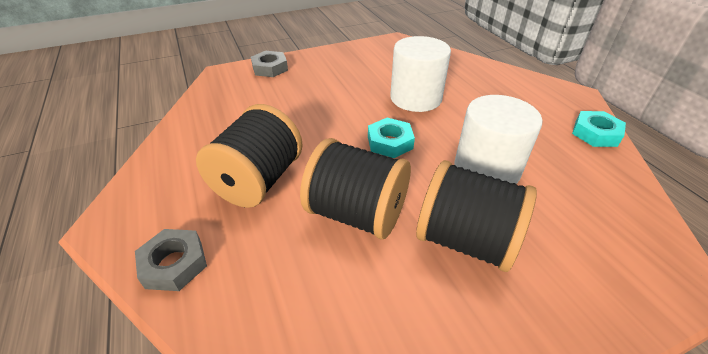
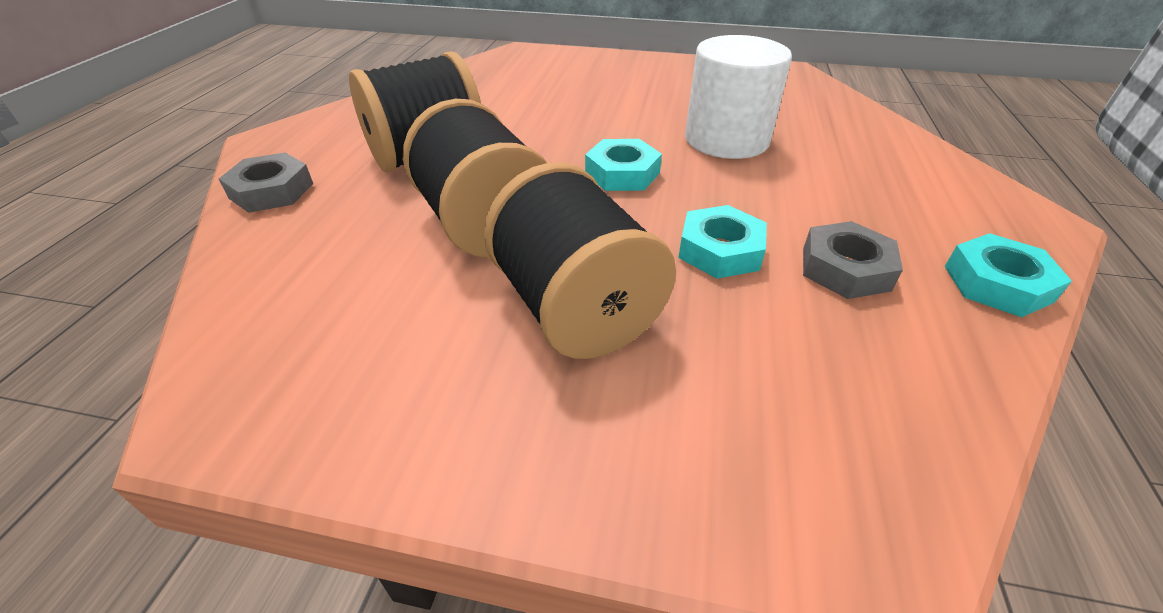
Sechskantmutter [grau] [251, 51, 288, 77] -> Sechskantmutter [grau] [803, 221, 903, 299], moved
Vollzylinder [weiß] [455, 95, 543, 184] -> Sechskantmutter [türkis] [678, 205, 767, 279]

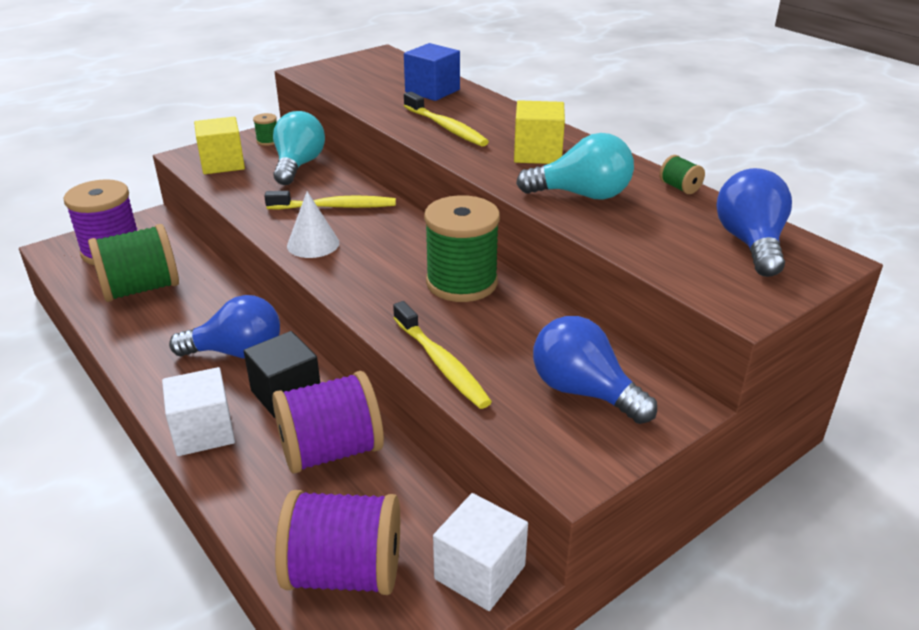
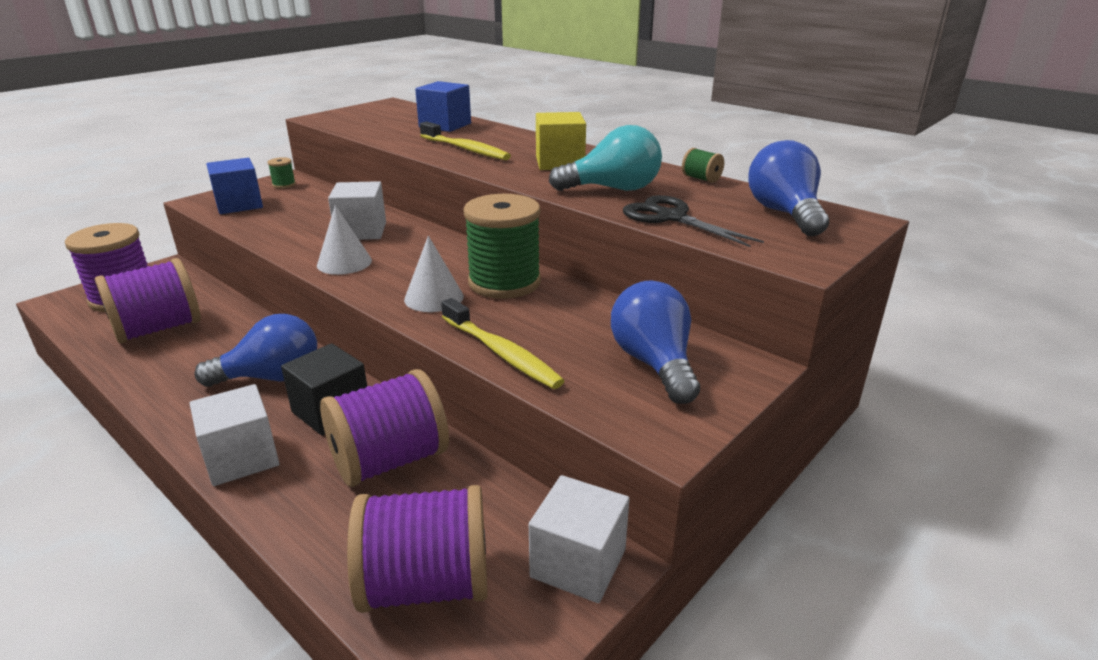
Glühbirne [türkis] [273, 111, 325, 185] -> none
none -> Kegel [weiß] [404, 236, 464, 312]
none -> Schere [schwarz] [623, 195, 764, 247]
Zahnbürste [gelb] [264, 191, 396, 210] -> Kubus [weiß] [328, 181, 386, 240]
Garnrolle [grün] [88, 224, 179, 302] -> Garnrolle [lila] [95, 258, 201, 344]
Kubus [gelb] [194, 117, 245, 174] -> Kubus [blau] [206, 158, 263, 214]
Glühbirne [blau] [533, 316, 657, 424] -> Glühbirne [blau] [611, 281, 700, 404], 45 degrees clockwise

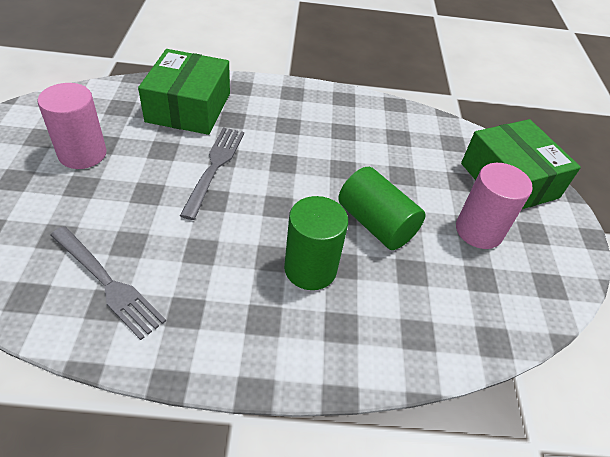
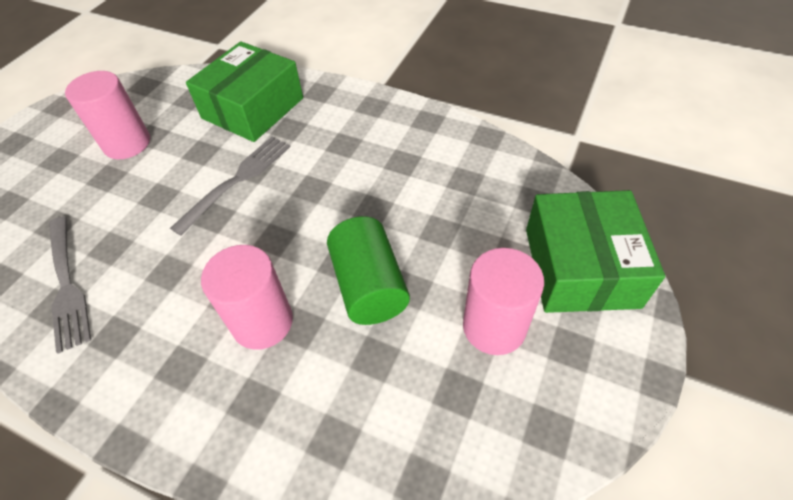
Vollzylinder [grün] [284, 196, 348, 290] -> Vollzylinder [rosa] [201, 245, 293, 350]

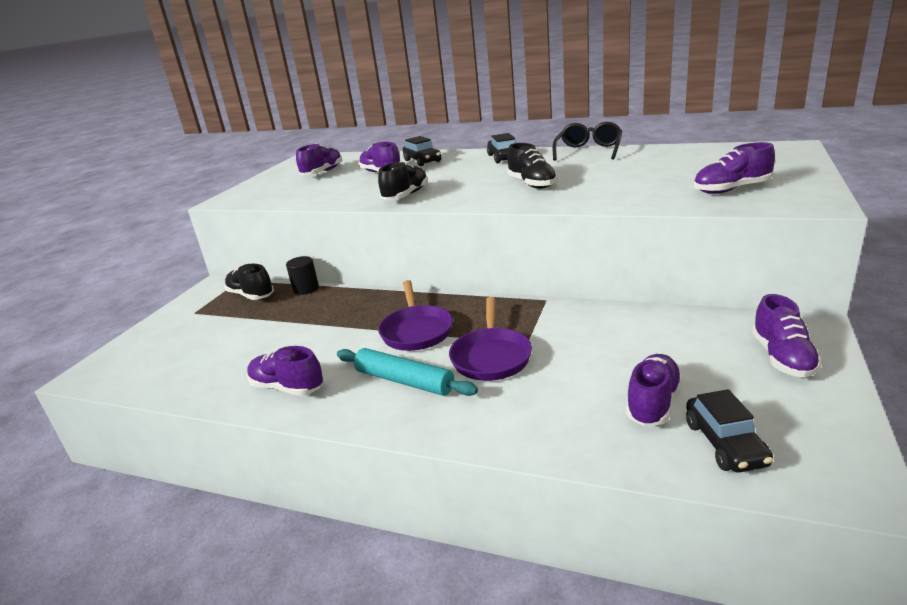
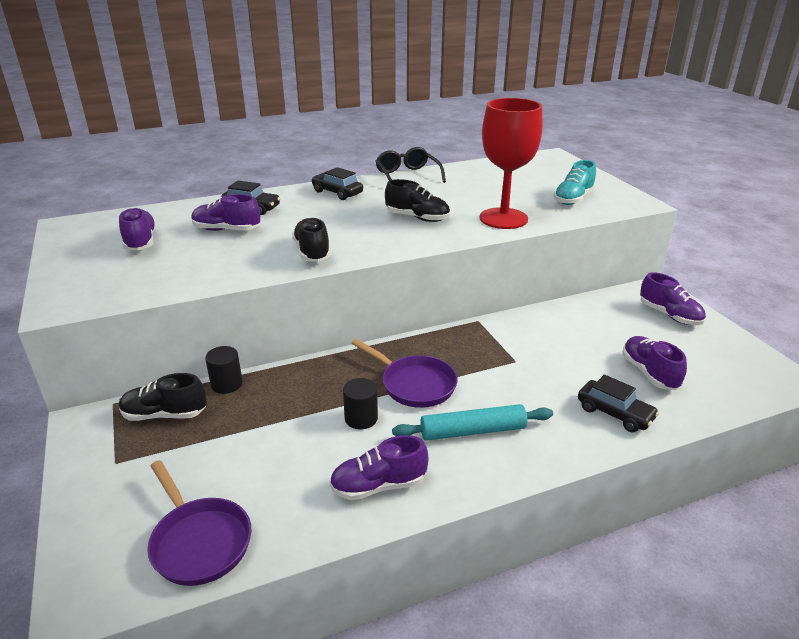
none -> Vollzylinder [schwarz] [343, 378, 378, 429]
none -> Kelch [rot] [480, 98, 543, 229]
Pfanne [lila] [449, 297, 532, 381] -> Pfanne [lila] [147, 460, 251, 586], moved
Auto [schwarz] [686, 389, 774, 472] -> Auto [schwarz] [578, 374, 659, 432], moved
Schuh [lila] [693, 142, 775, 194] -> Schuh [türkis] [554, 160, 596, 205]

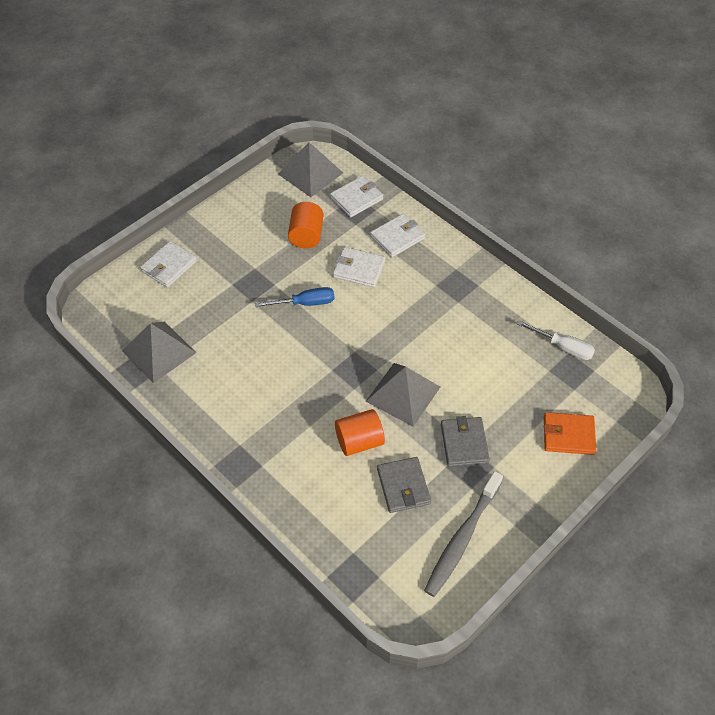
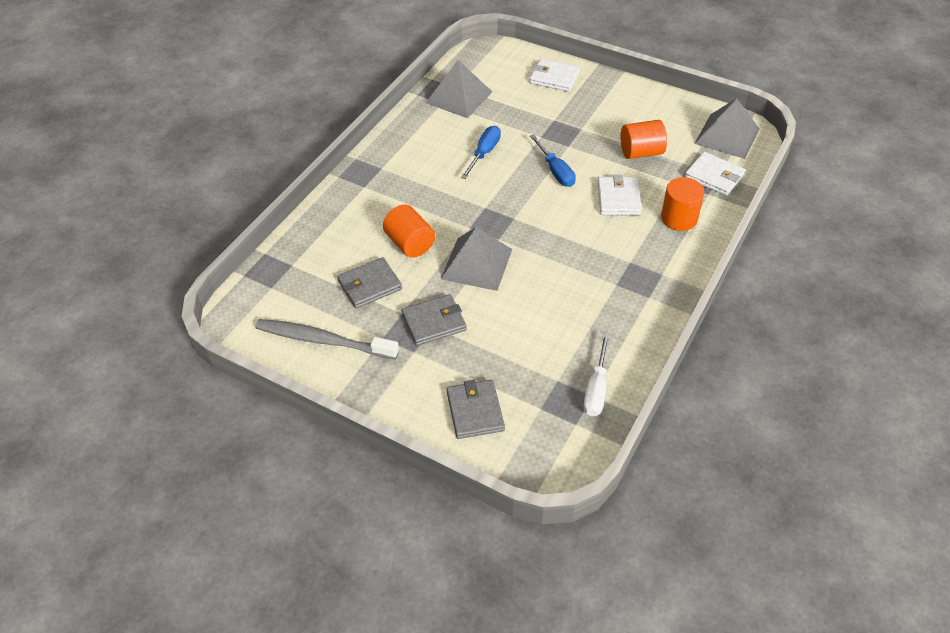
none -> Schraubenzieher [blau] [461, 126, 501, 179]
Geldbörse [weiß] [370, 213, 425, 257] -> Vollzylinder [orange] [661, 177, 704, 231]
Geldbörse [orange] [544, 412, 596, 455] -> Geldbörse [grau] [447, 380, 505, 439]

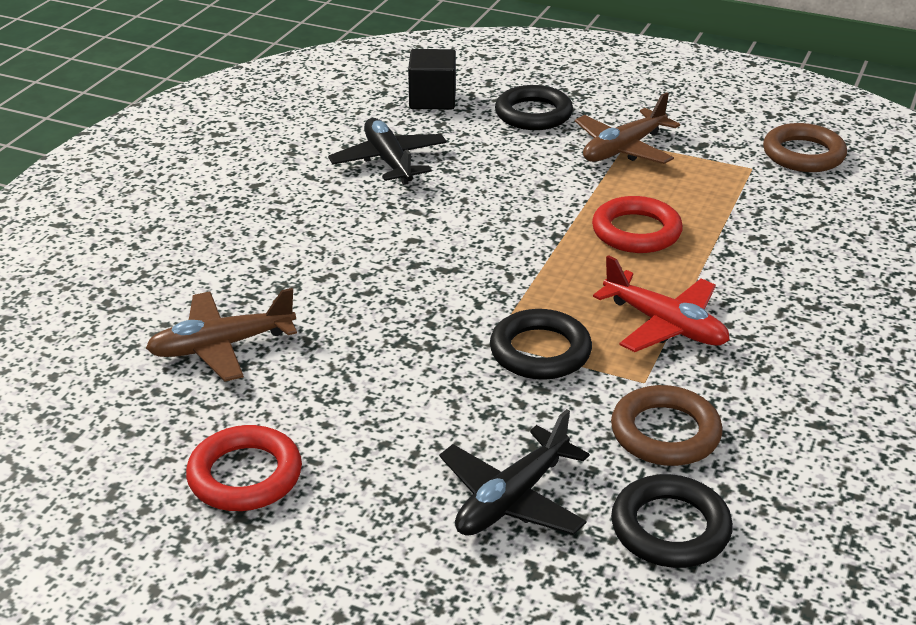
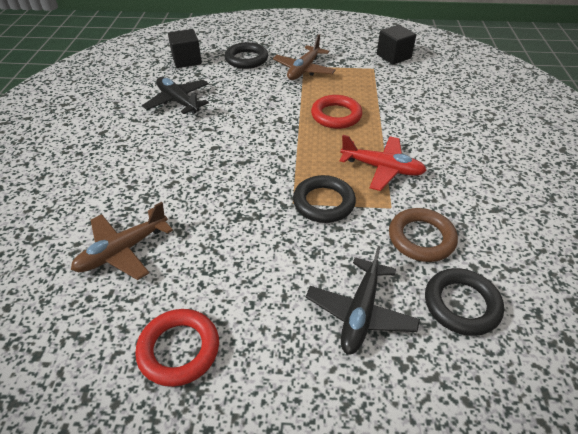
Ring [braun] [763, 123, 847, 172] -> Kubus [schwarz] [377, 25, 416, 65]

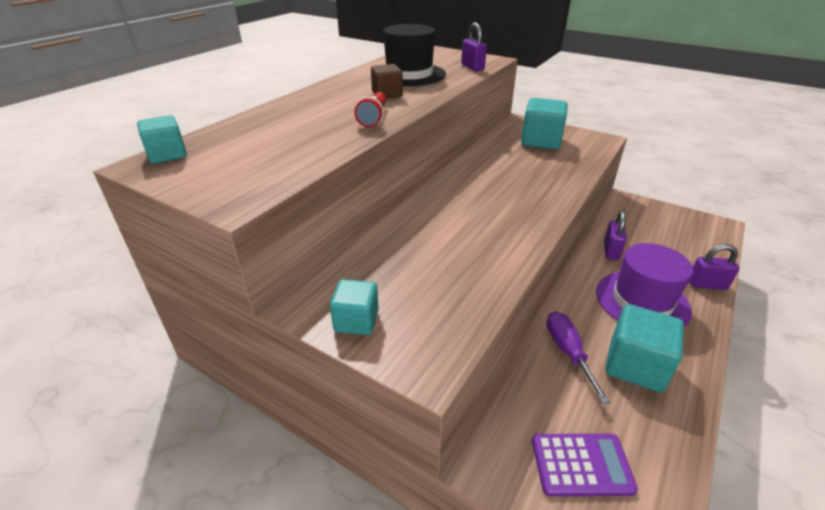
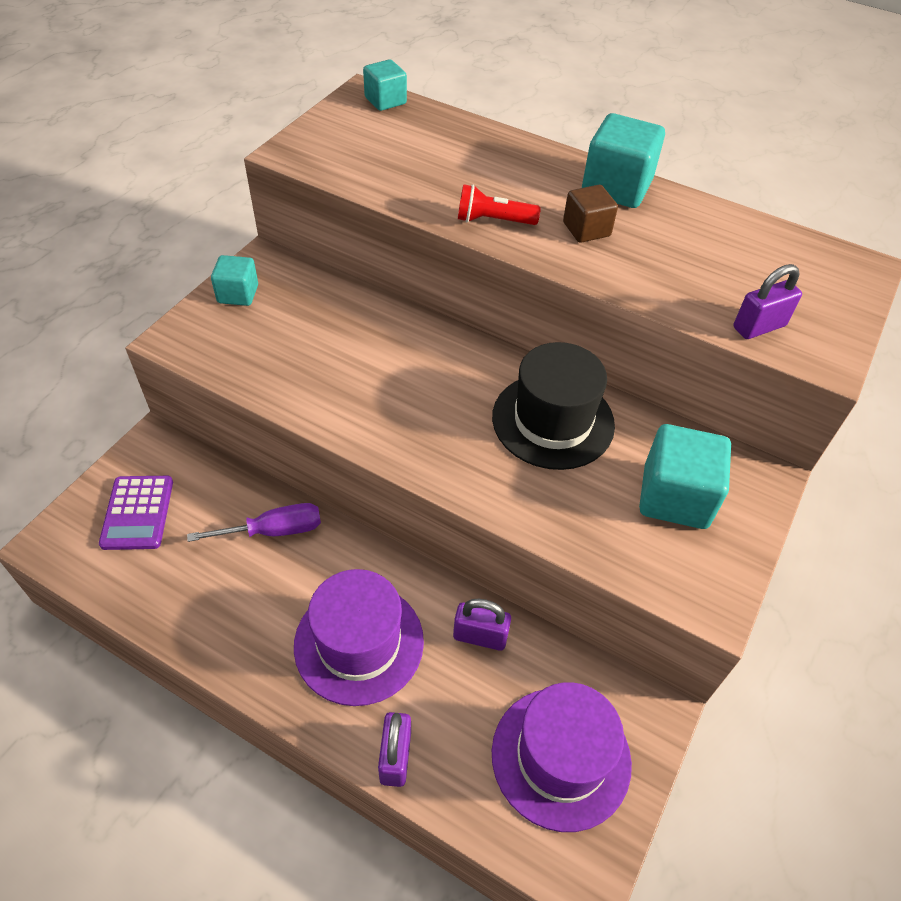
none -> Hut [lila] [492, 682, 632, 832]
Hut [schwarz] [383, 24, 446, 86] -> Hut [schwarz] [492, 342, 615, 470], moved
Kubus [türkis] [605, 304, 684, 392] -> Kubus [türkis] [582, 113, 665, 208], moved

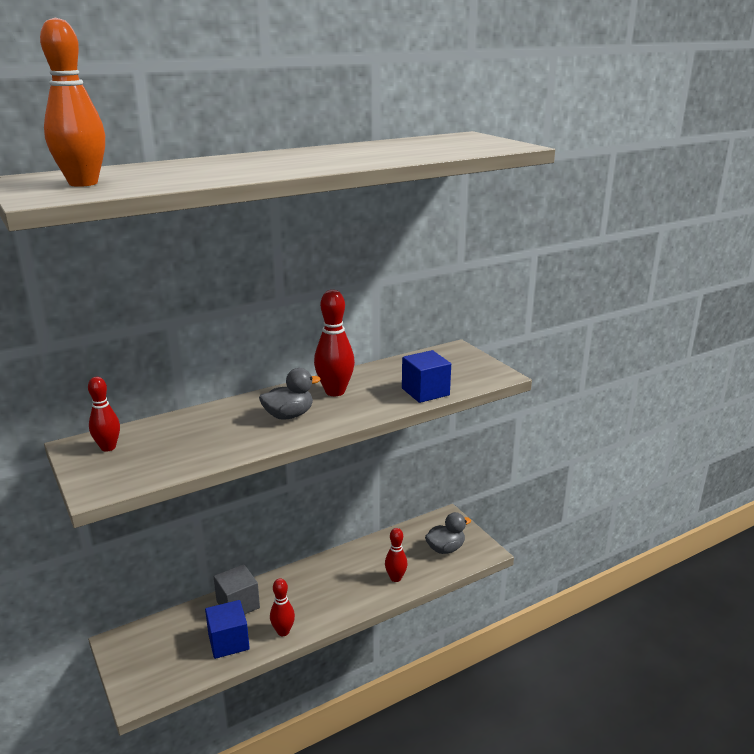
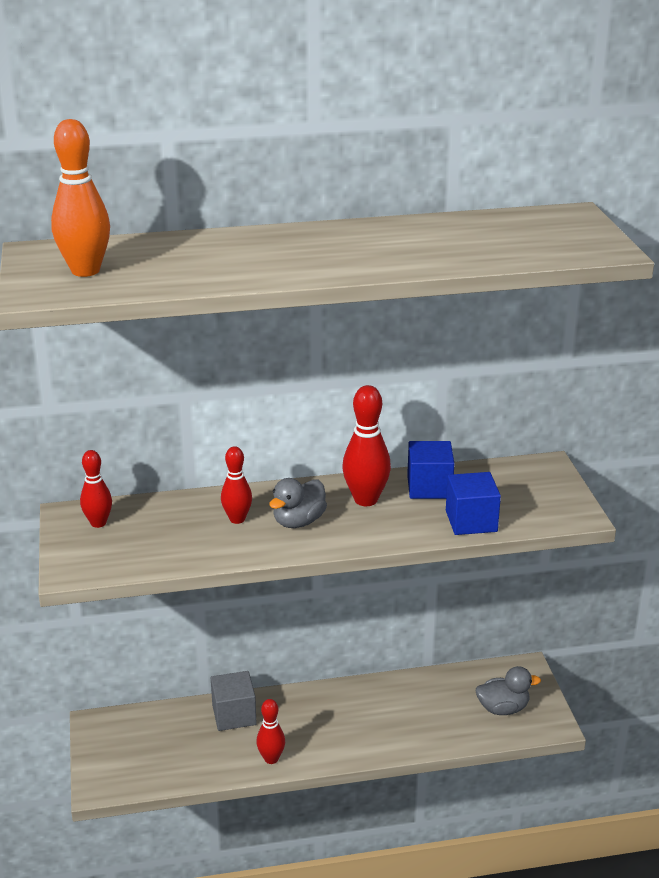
Kubus [blau] [205, 600, 250, 659] -> Kubus [blau] [407, 441, 455, 499], moved
Bowlingkegel [rot] [385, 528, 408, 582] -> Bowlingkegel [rot] [221, 446, 252, 524], moved
Ente [grau] [259, 368, 321, 420] -> Ente [grau] [269, 478, 327, 528], 135 degrees clockwise

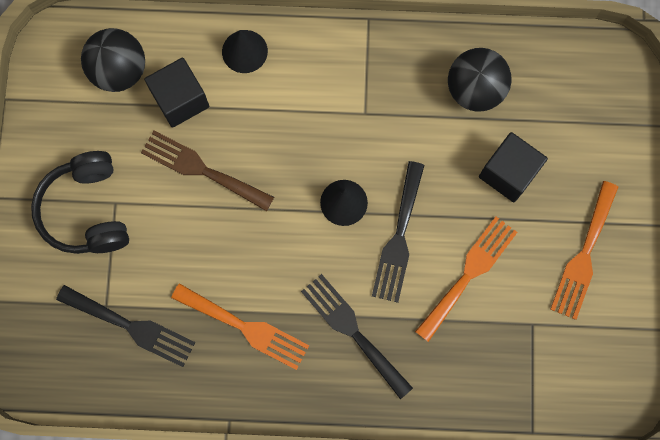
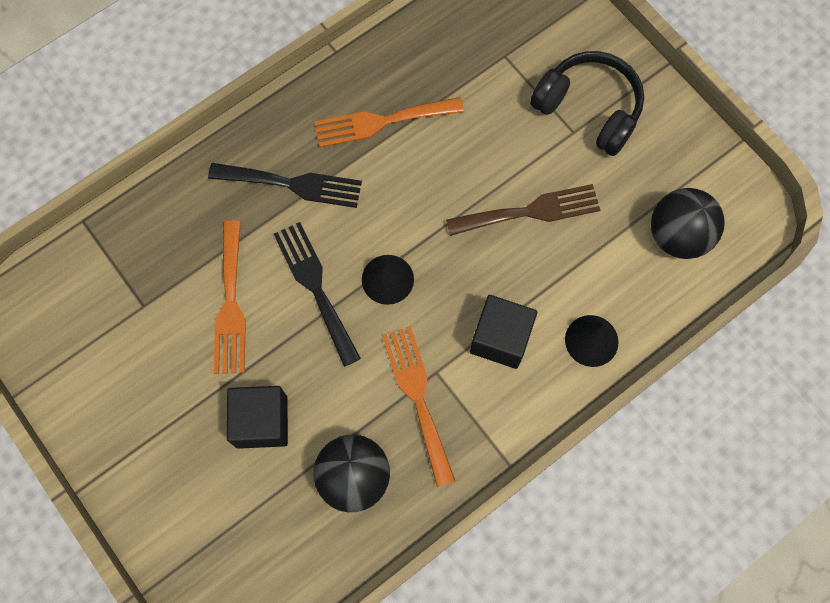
Gabel [schwarz] [56, 285, 196, 367] -> none
Kubus [schwarz] [144, 58, 209, 128] -> Kubus [schwarz] [470, 295, 537, 369], moved
Gabel [orange] [550, 181, 618, 320] -> Gabel [orange] [382, 326, 455, 487], moved

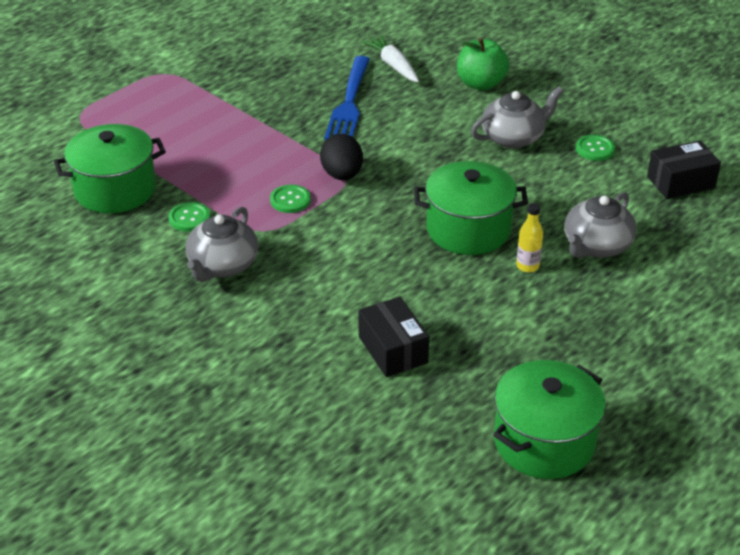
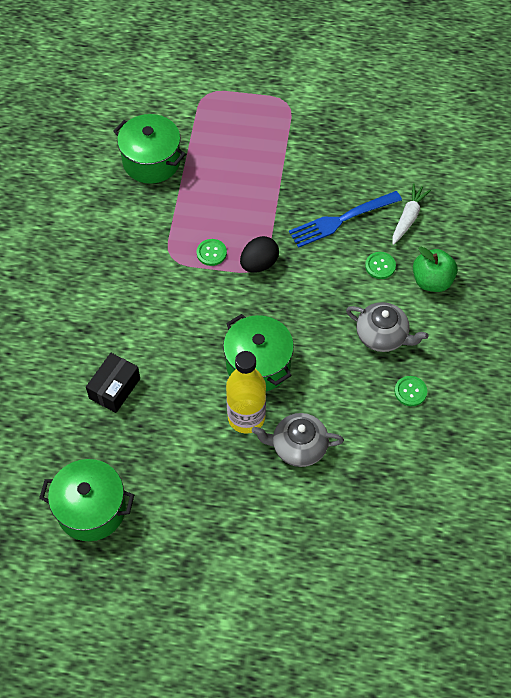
Teekanne [grau] [186, 207, 258, 282] -> none
Schachtel [schwarz] [647, 140, 721, 199] -> none
Knopf [grün] [169, 202, 210, 232] -> Knopf [grün] [365, 252, 396, 279], moved
Flasche [gelb] [516, 203, 543, 272] -> Flasche [gelb] [226, 351, 266, 434], x2.13

